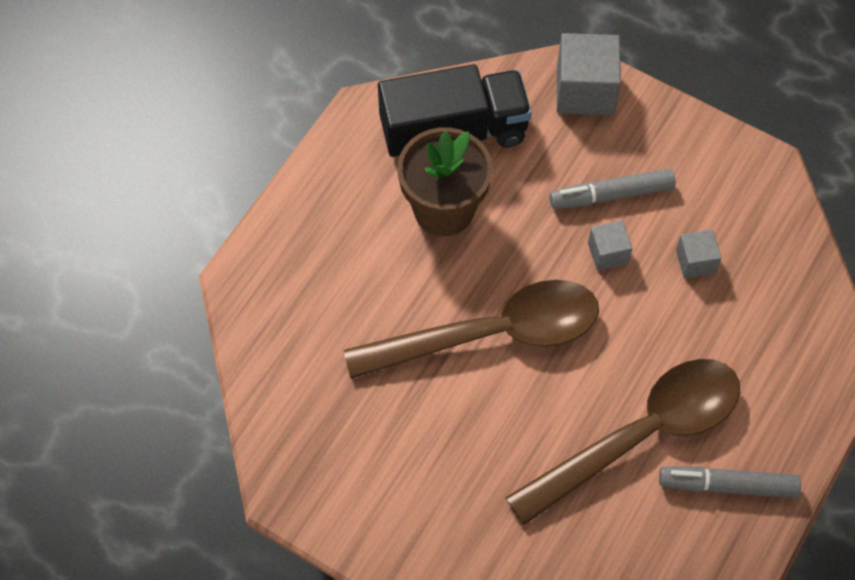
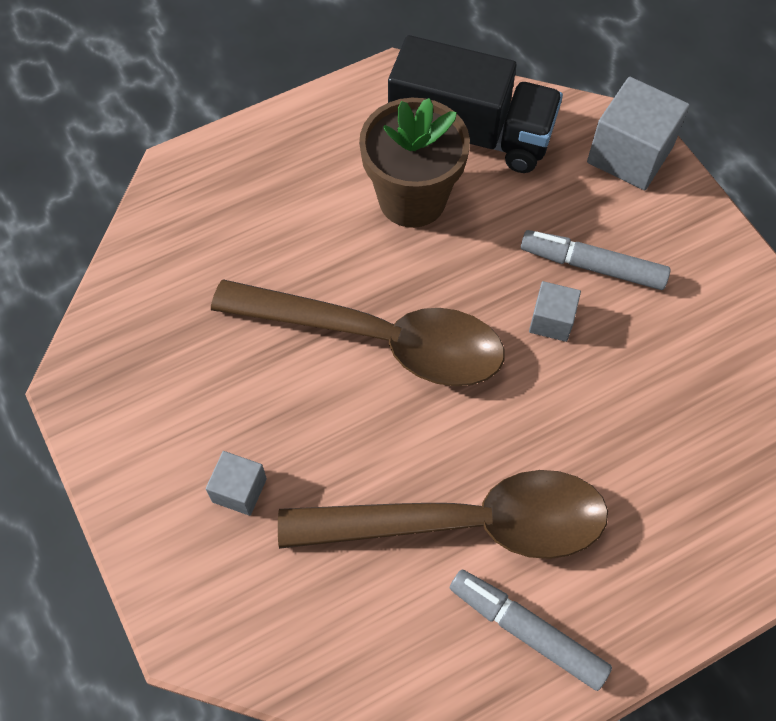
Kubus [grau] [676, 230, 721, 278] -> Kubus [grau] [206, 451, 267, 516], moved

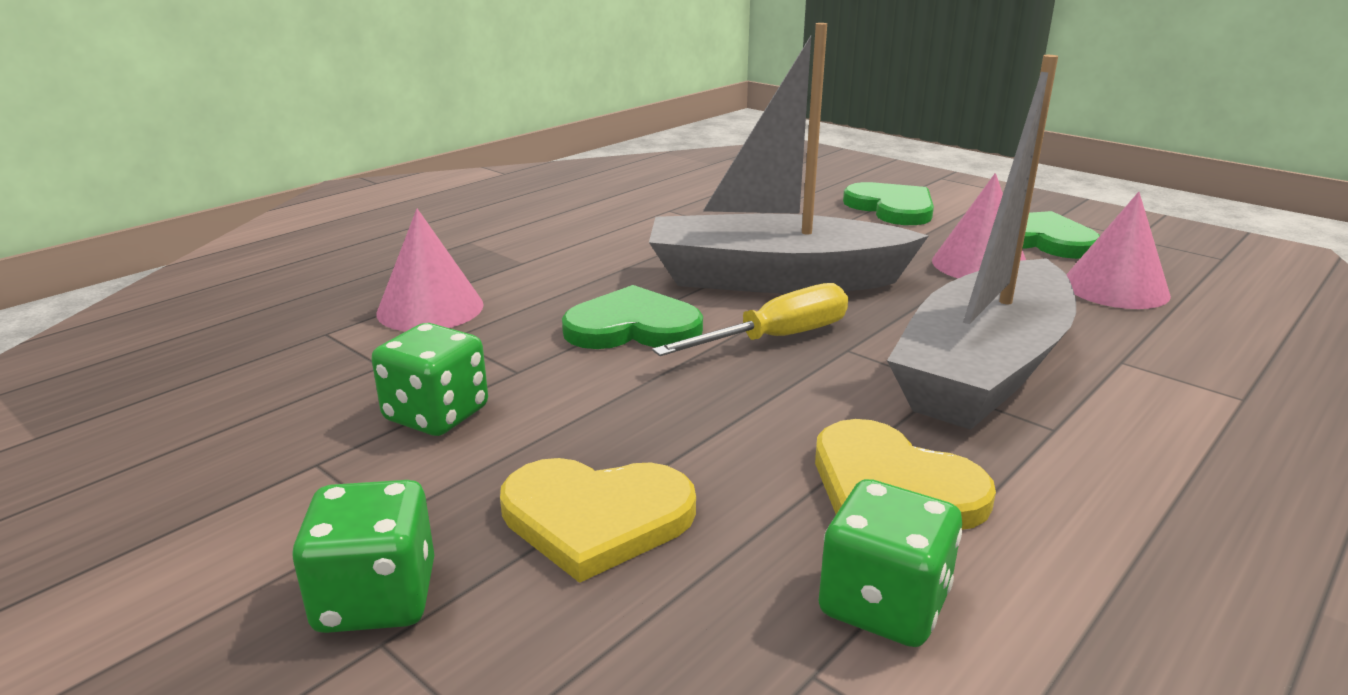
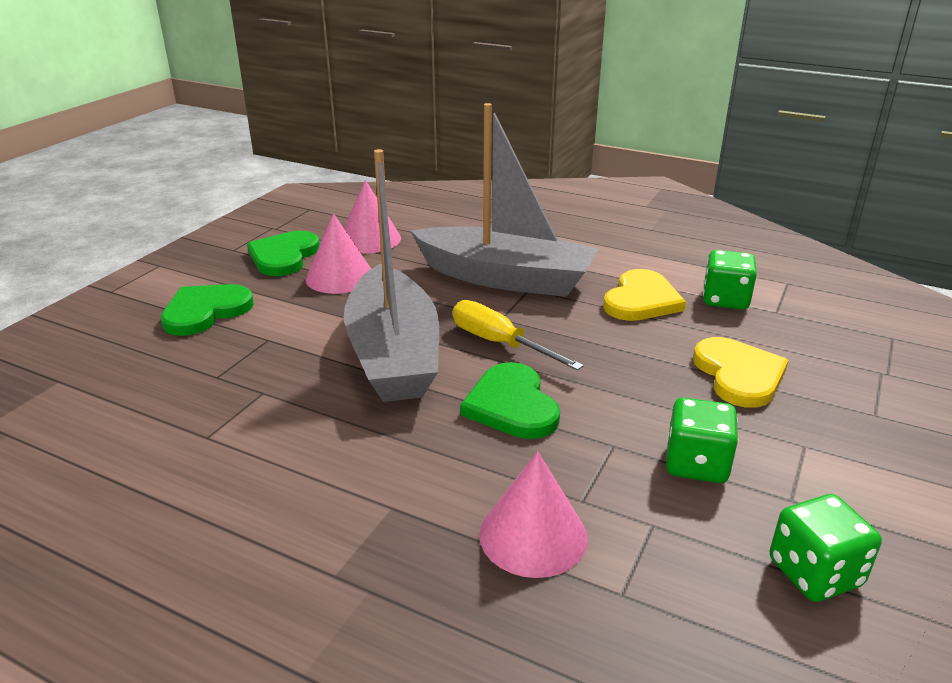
Spielwürfel [grün] [292, 480, 434, 633] -> Spielwürfel [grün] [770, 494, 882, 602], moved

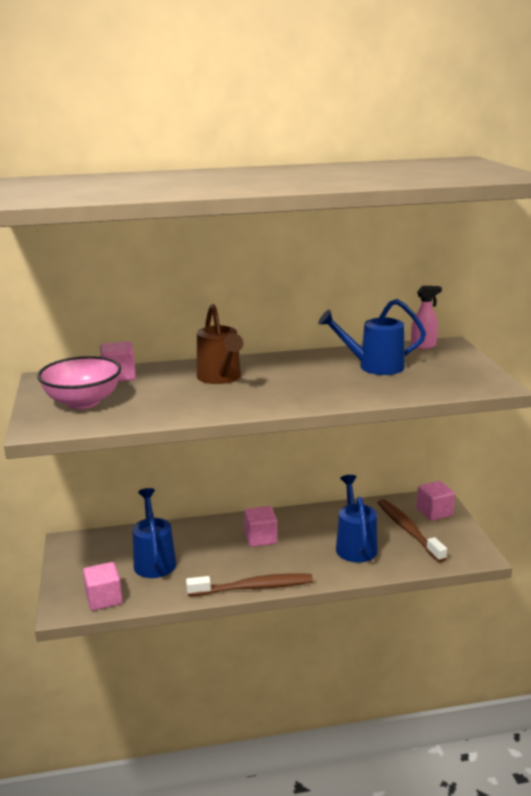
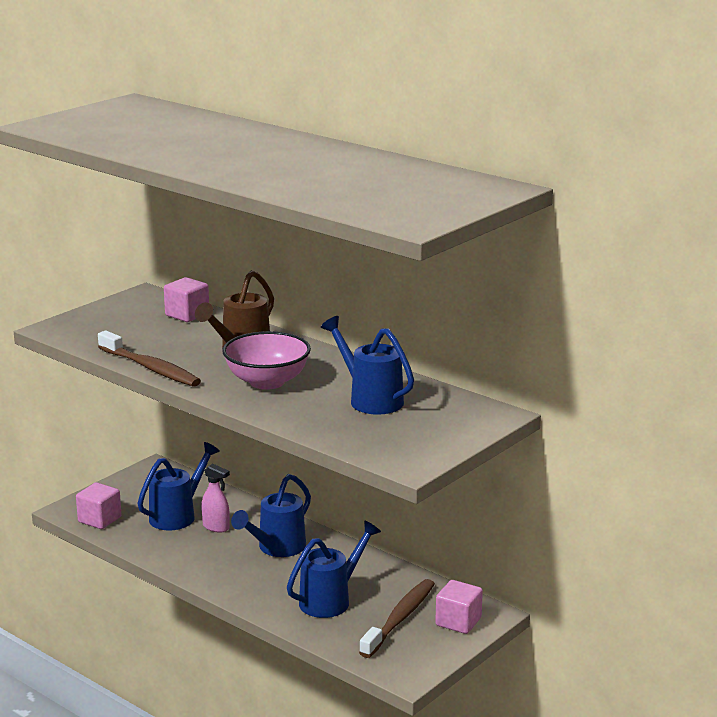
Schüssel [rosa] [37, 356, 121, 409] -> Schüssel [rosa] [222, 331, 311, 390], moved
Zahnbürste [braun] [186, 573, 313, 596] -> Zahnbürste [braun] [98, 331, 201, 387], moved
Sprühflasche [rosa] [411, 286, 442, 349] -> Sprühflasche [rosa] [201, 464, 230, 532], moved
Kubus [rosa] [244, 506, 277, 547] -> Gießkanne [blau] [231, 474, 311, 557]

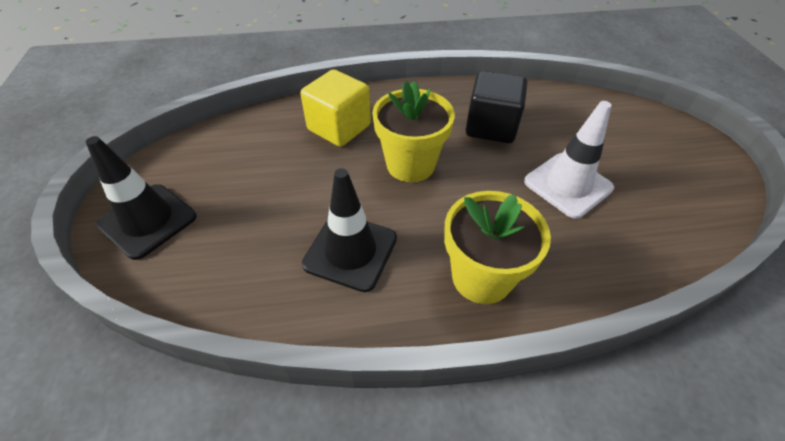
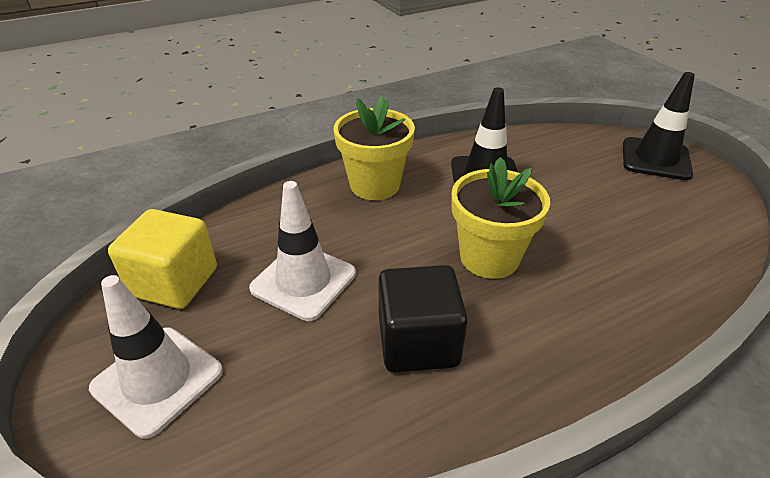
none -> Leitkegel [weiß] [89, 275, 223, 439]
Kubus [gelb] [300, 69, 371, 147] -> Kubus [gelb] [108, 209, 217, 309], moved

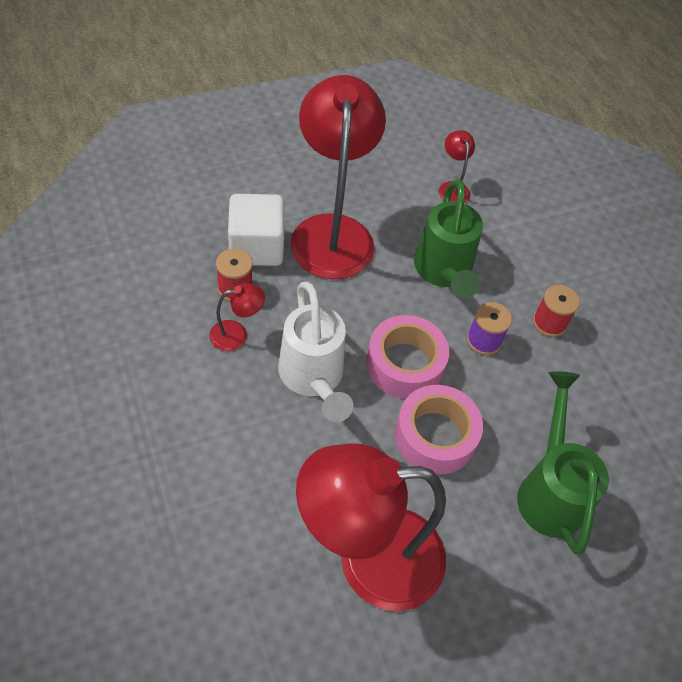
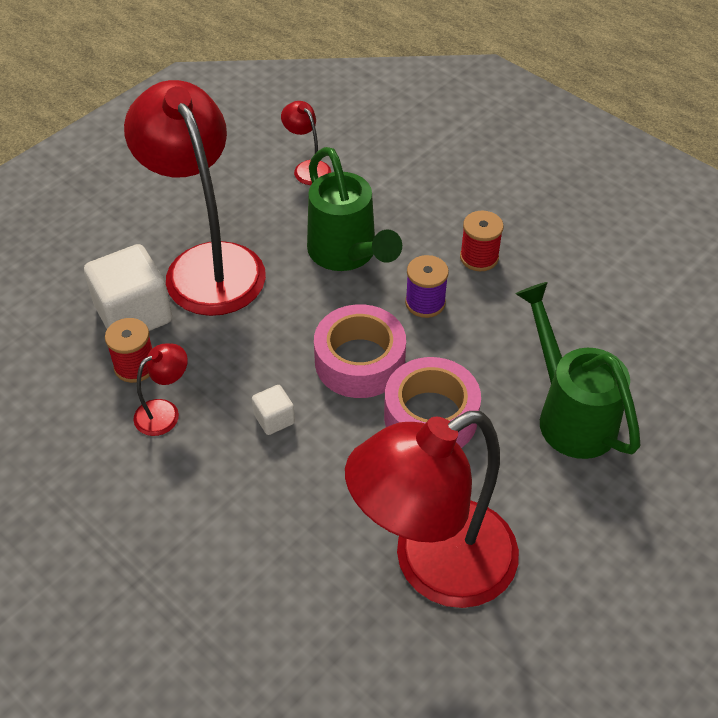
Gießkanne [weiß] [278, 282, 354, 422] -> Kubus [weiß] [252, 385, 295, 435]

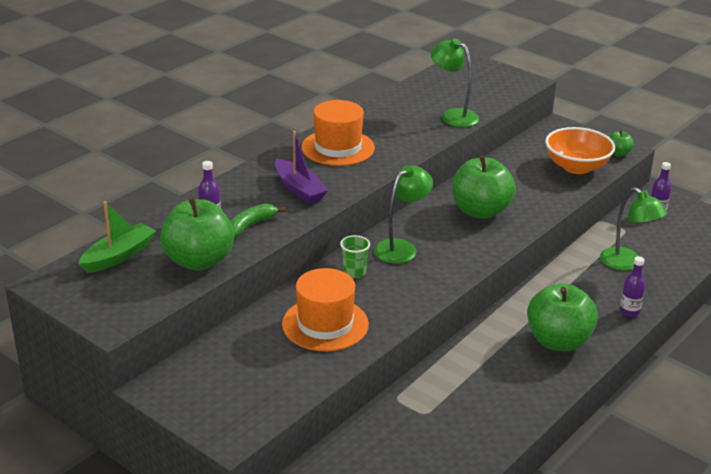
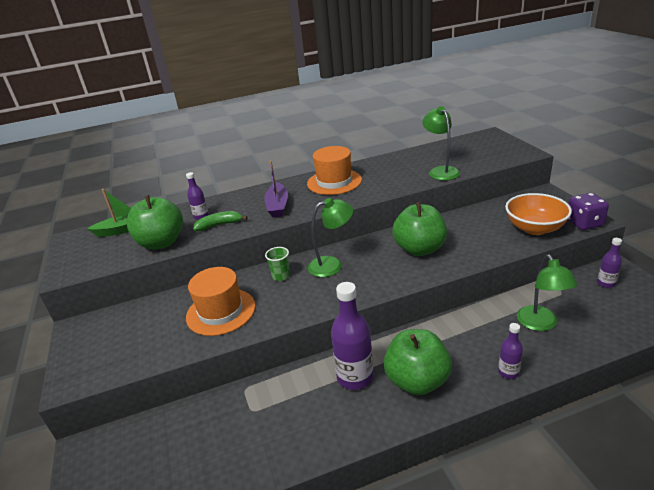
none -> Flasche [lila] [331, 282, 374, 390]
Apfel [grün] [609, 130, 634, 157] -> Spielwürfel [lila] [568, 193, 609, 230]

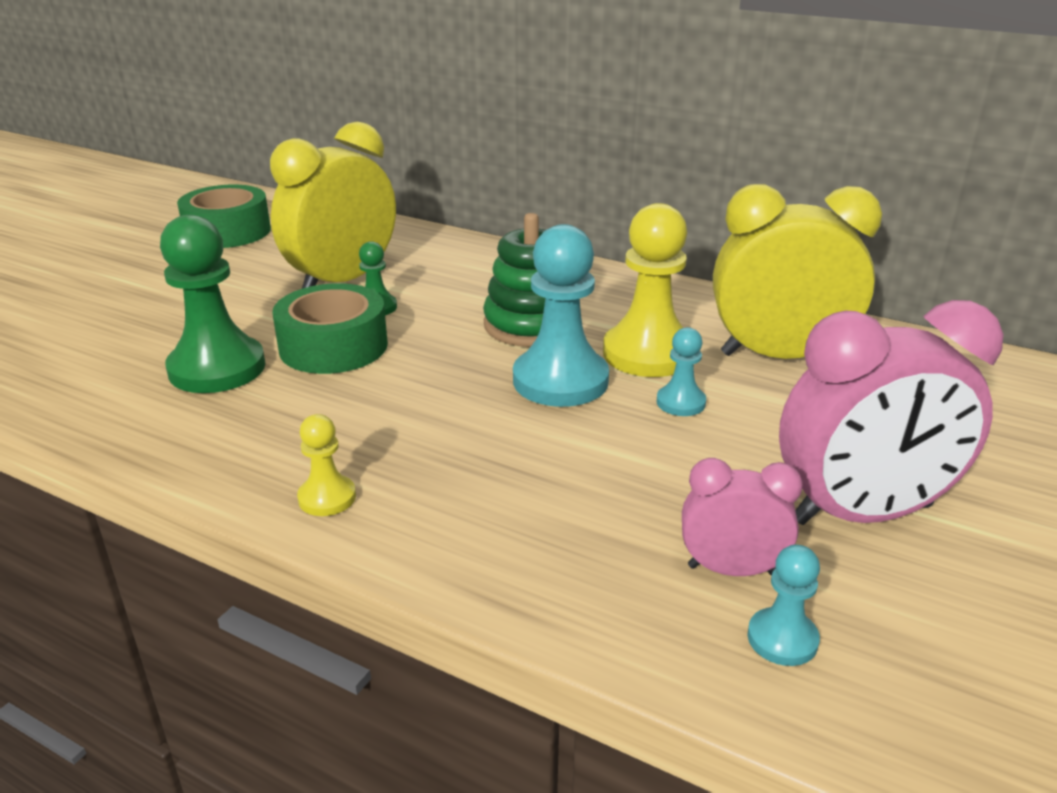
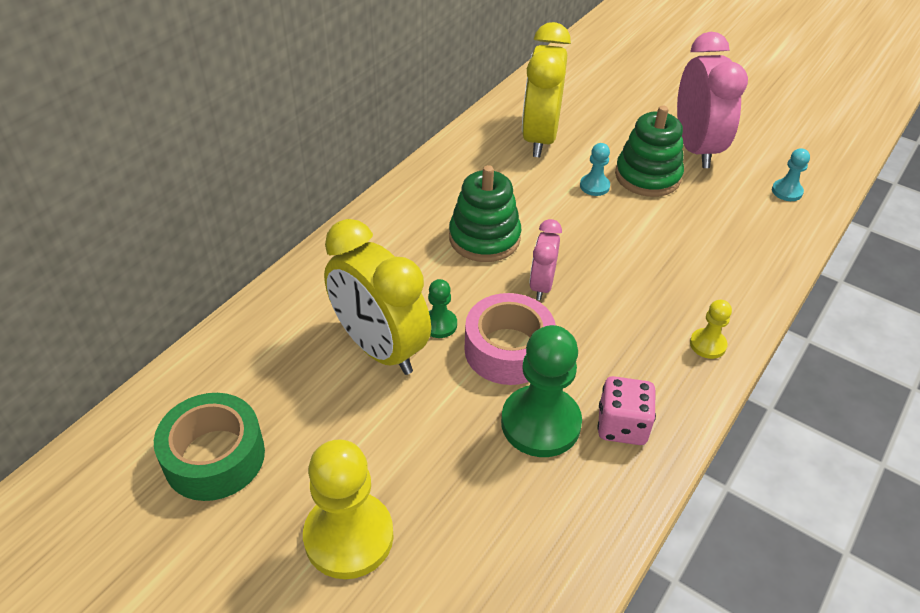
Bauer [türkis] [513, 224, 609, 407] -> none
none -> Spielwürfel [rosa] [597, 376, 656, 445]
none -> Stapelspielzeug [grün] [615, 106, 684, 197]
Bauer [gelb] [603, 203, 687, 377] -> Bauer [gelb] [303, 439, 394, 579], moved
Wecker [rosa] [682, 458, 803, 576] -> Wecker [rosa] [529, 219, 562, 300], moved
Klebeband [grün] [273, 283, 388, 374] -> Klebeband [rosa] [464, 293, 556, 385]

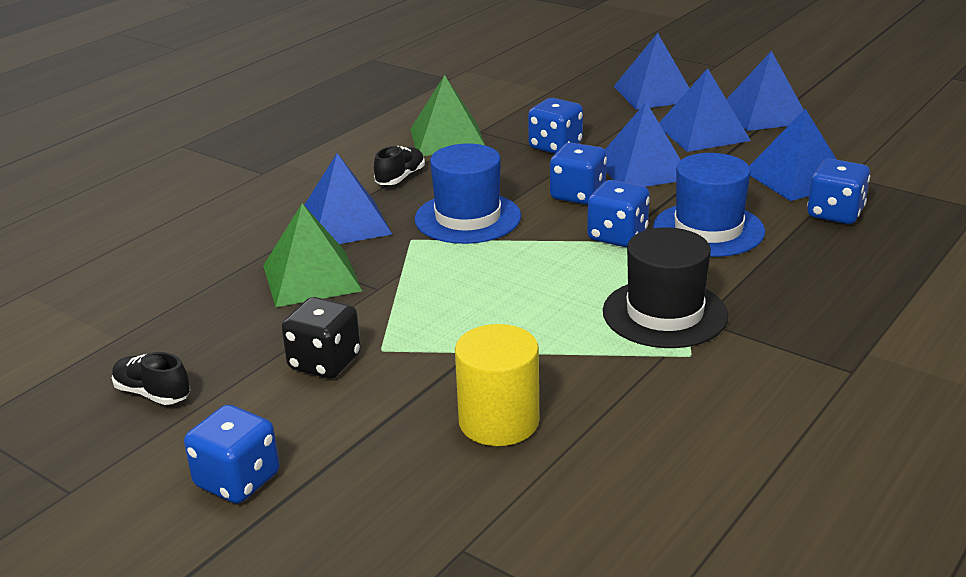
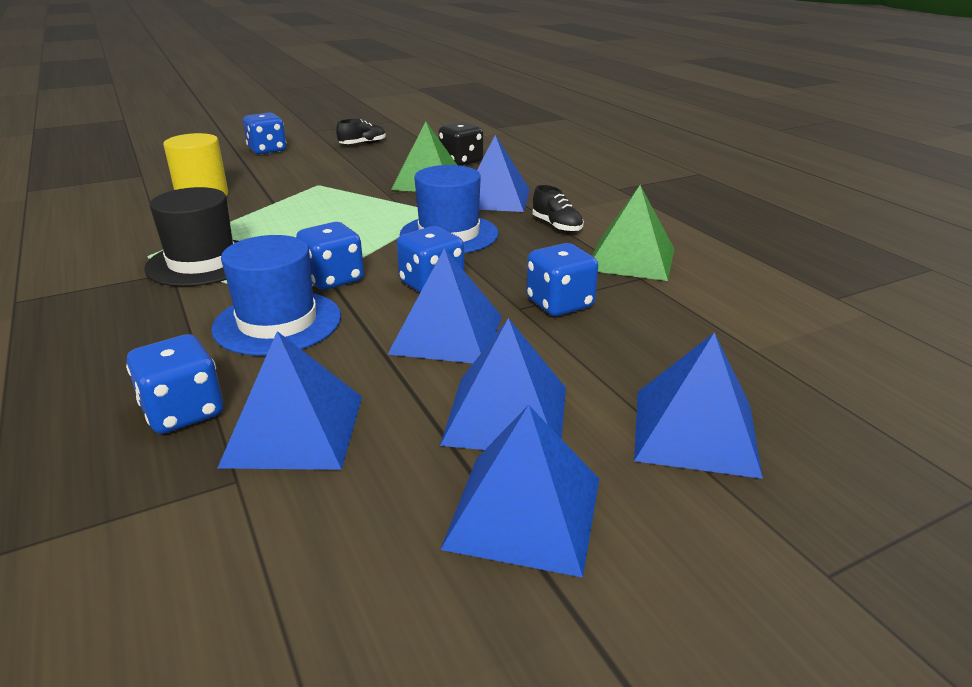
Spielwürfel [schwarz] [282, 297, 361, 379] -> Spielwürfel [schwarz] [438, 122, 483, 166], moved

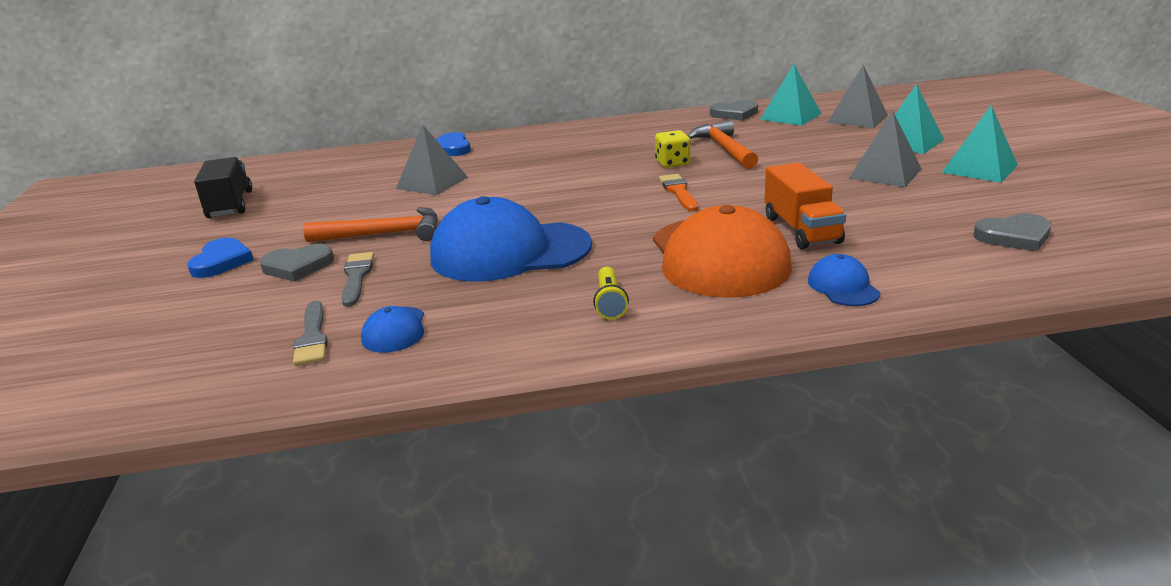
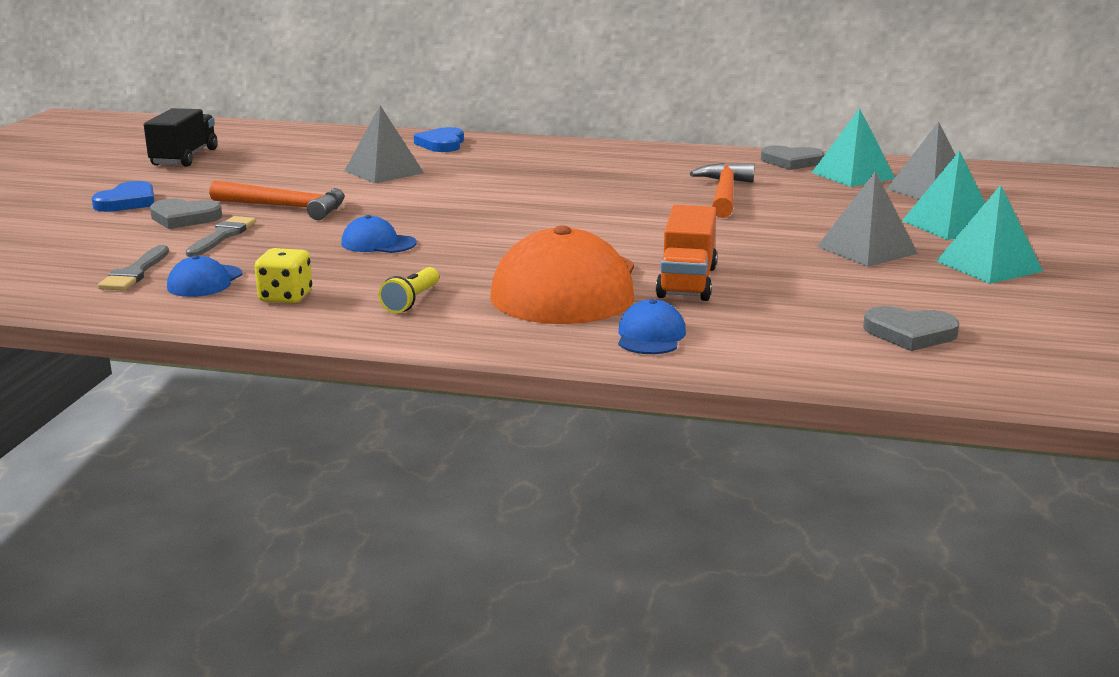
Pinsel [orange] [659, 174, 698, 212] -> none
Spielwürfel [gelb] [655, 130, 691, 168] -> Spielwürfel [gelb] [255, 248, 312, 303], moved
Kappe [blau] [430, 196, 592, 282] -> Kappe [blau] [341, 215, 417, 253], x0.44

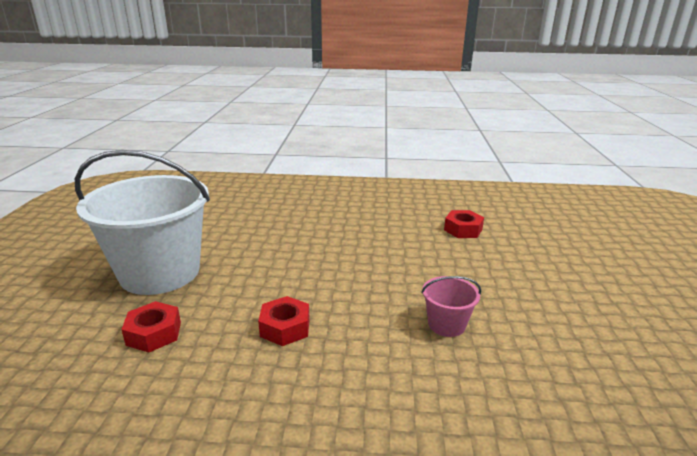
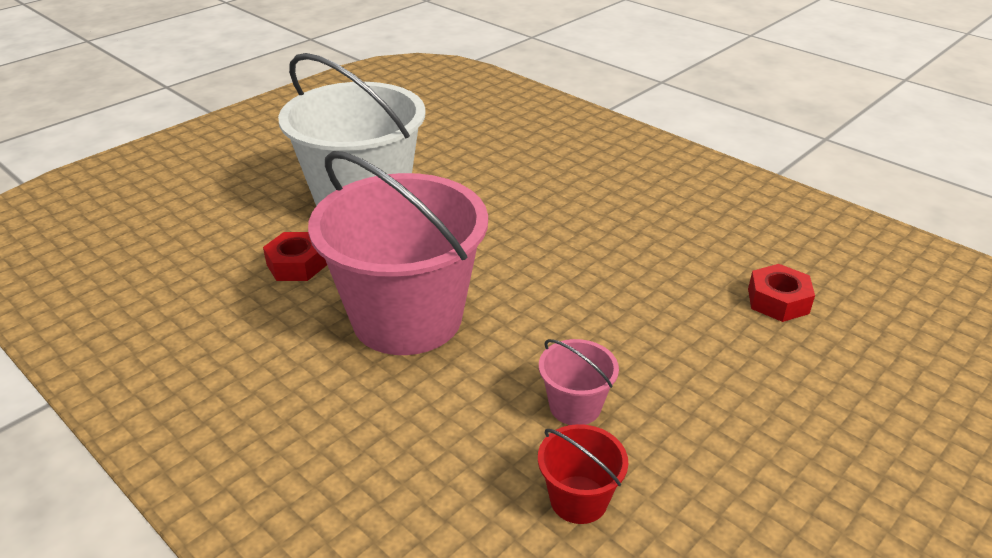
none -> Eimer [rot] [538, 424, 628, 524]
Sechskantmutter [rot] [258, 296, 310, 346] -> Eimer [rosa] [308, 151, 488, 355]

